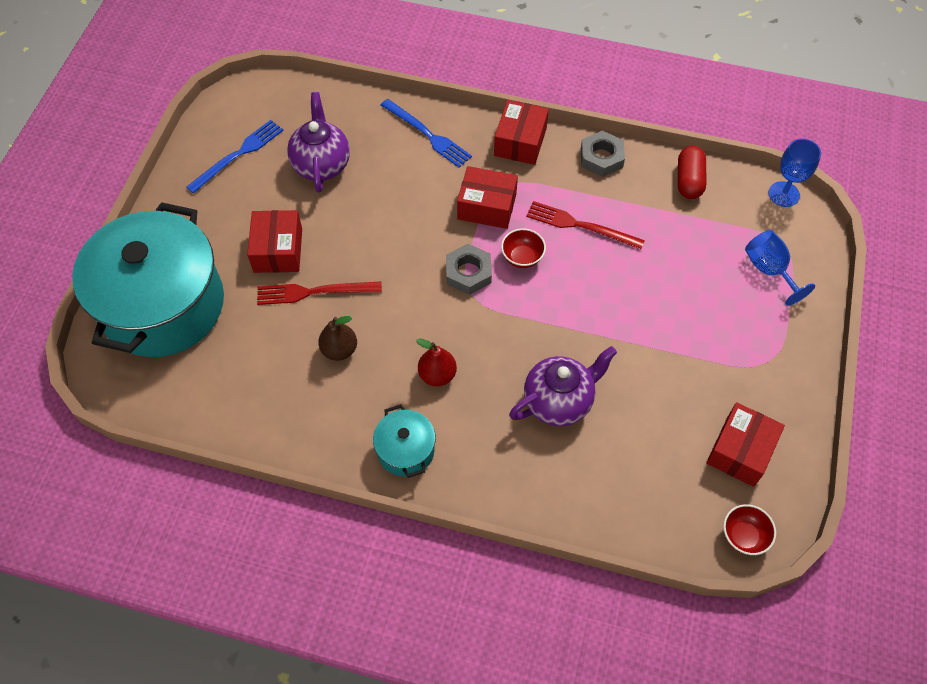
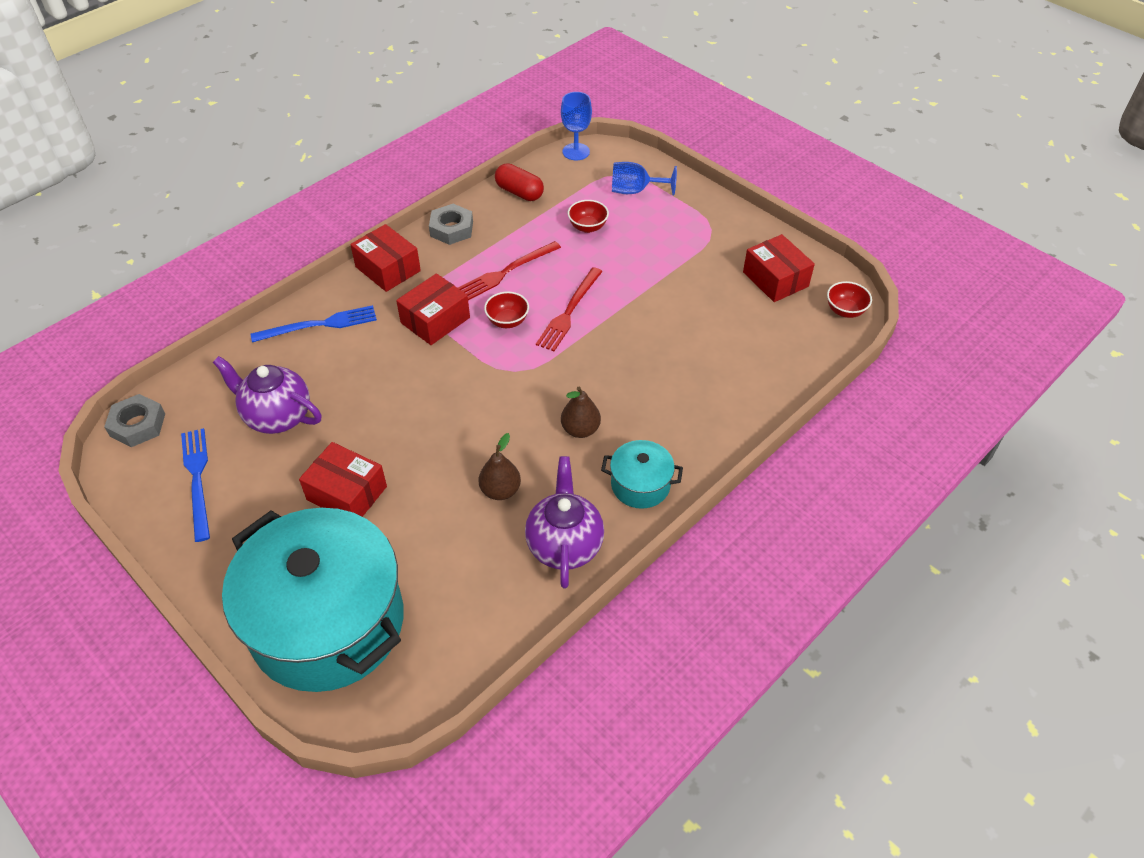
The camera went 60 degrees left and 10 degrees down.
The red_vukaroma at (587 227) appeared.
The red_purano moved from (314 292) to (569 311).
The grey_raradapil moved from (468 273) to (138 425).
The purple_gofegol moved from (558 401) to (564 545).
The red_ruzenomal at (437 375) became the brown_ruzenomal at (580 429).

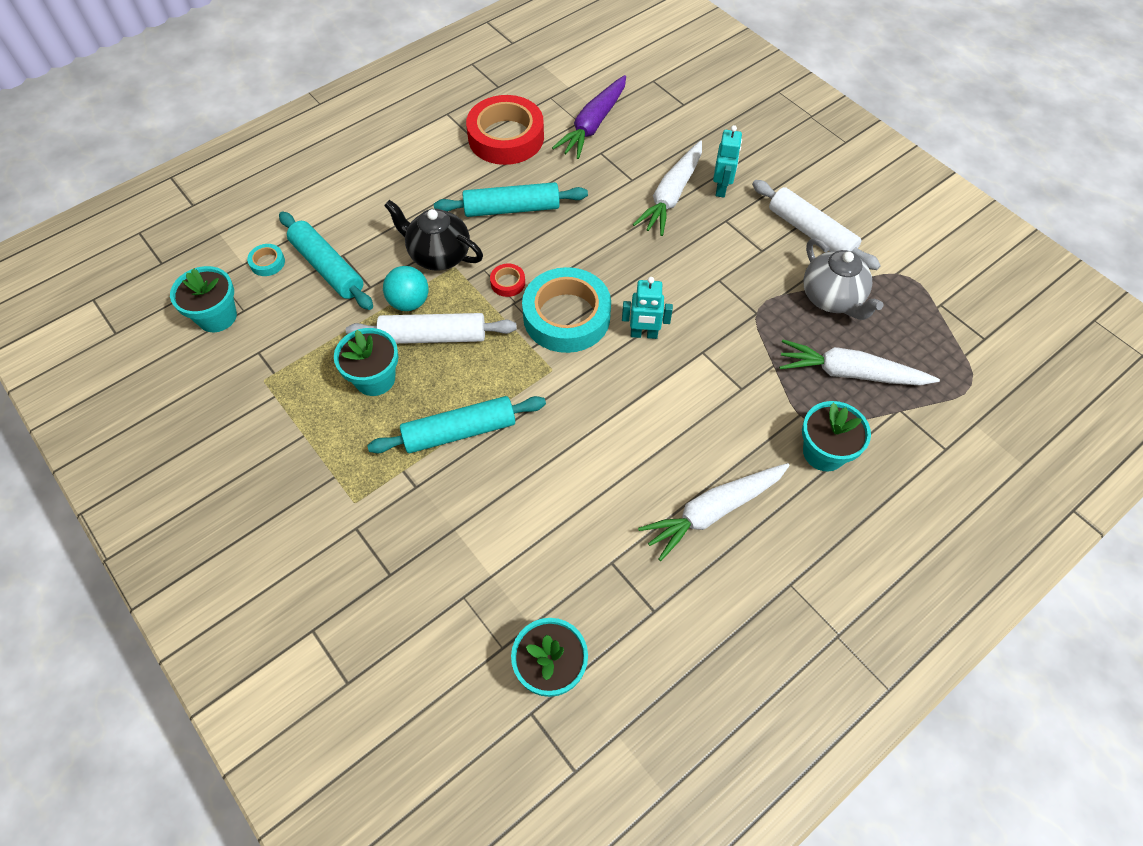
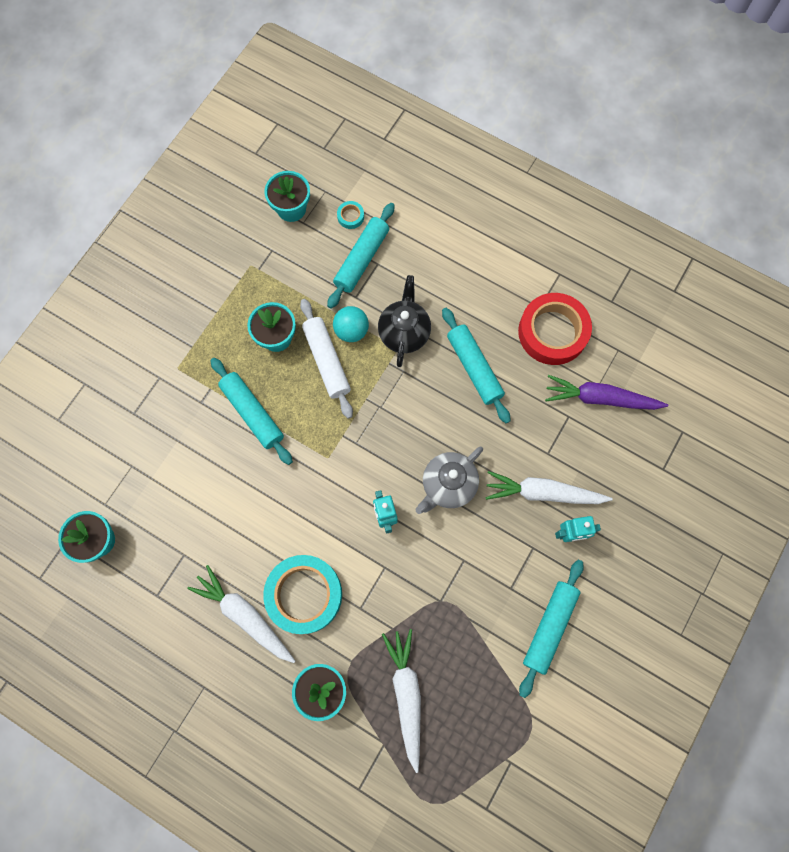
The camera went 70 degrees right and 15 degrees up.
The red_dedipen at (508 283) disappeared.
The turquoise_dedipen moved from (566 316) to (304 594).
The grey_gofegol moved from (832 298) to (448 485).
The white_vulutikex at (811 232) became the turquoise_vulutikex at (549 627).

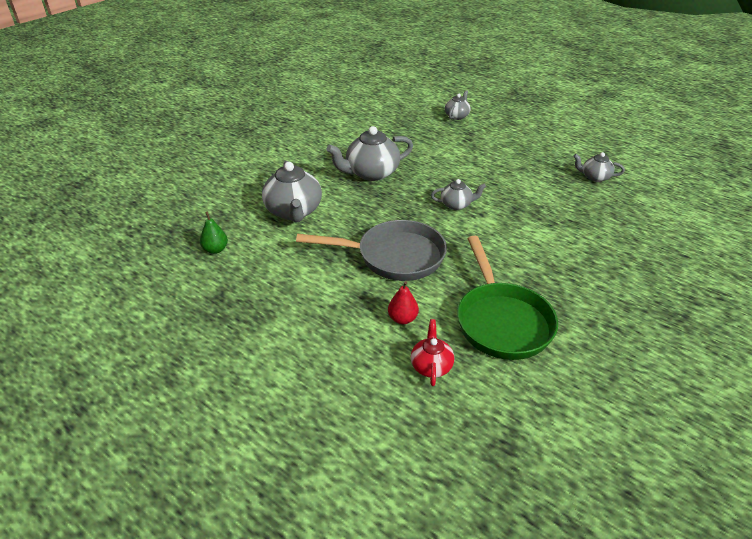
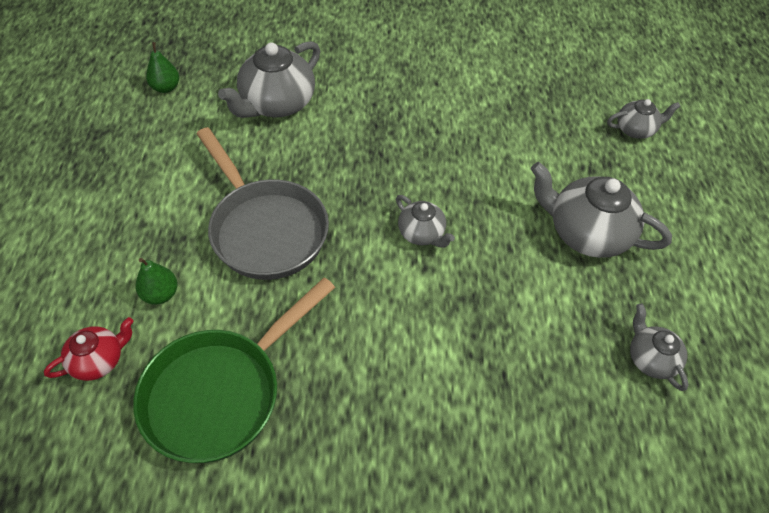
The camera went 50 degrees right and 15 degrees up.
The grey_gofegol moved from (371 173) to (586 233).
The red_ruzenomal at (402 319) became the green_ruzenomal at (160 294).

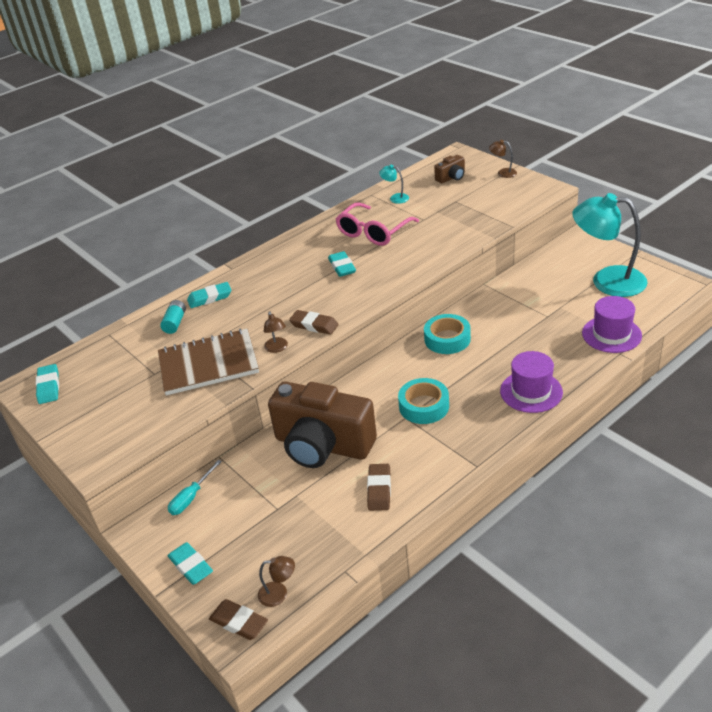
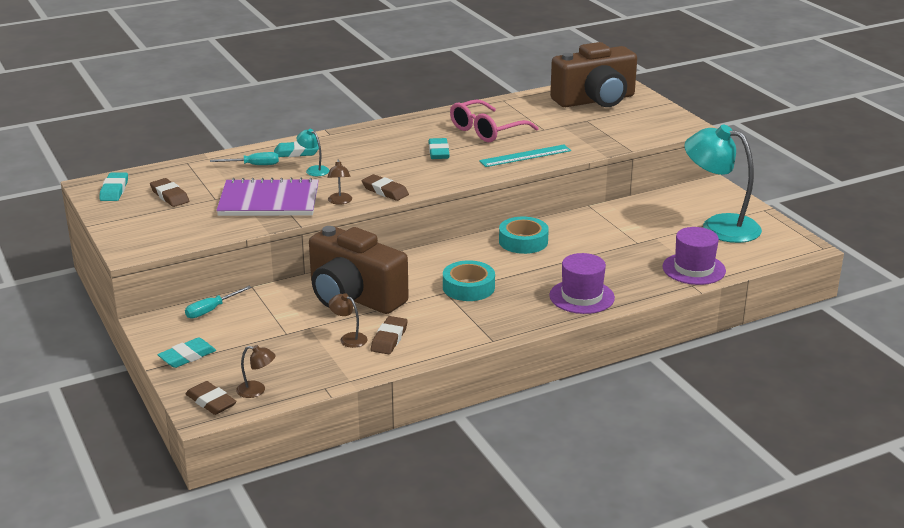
The camera went 10 degrees right and 10 degrees down.
The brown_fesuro at (169 196) appeared.
The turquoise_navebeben at (525 156) appeared.
The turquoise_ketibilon moved from (395 198) to (314 170).
The brown_ketibilon moved from (503 173) to (349 338).
The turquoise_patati at (175 323) was replaced by the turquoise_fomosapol at (253 165).
The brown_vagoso at (208 364) became the purple_vagoso at (269 201).
The turquoise_fesuro at (191 566) turned 75 degrees clockwise.
The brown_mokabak at (451 177) changed to 2.38 times the size.

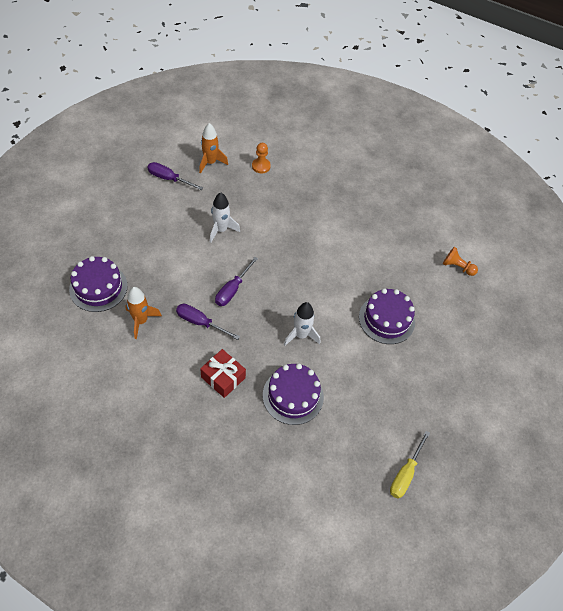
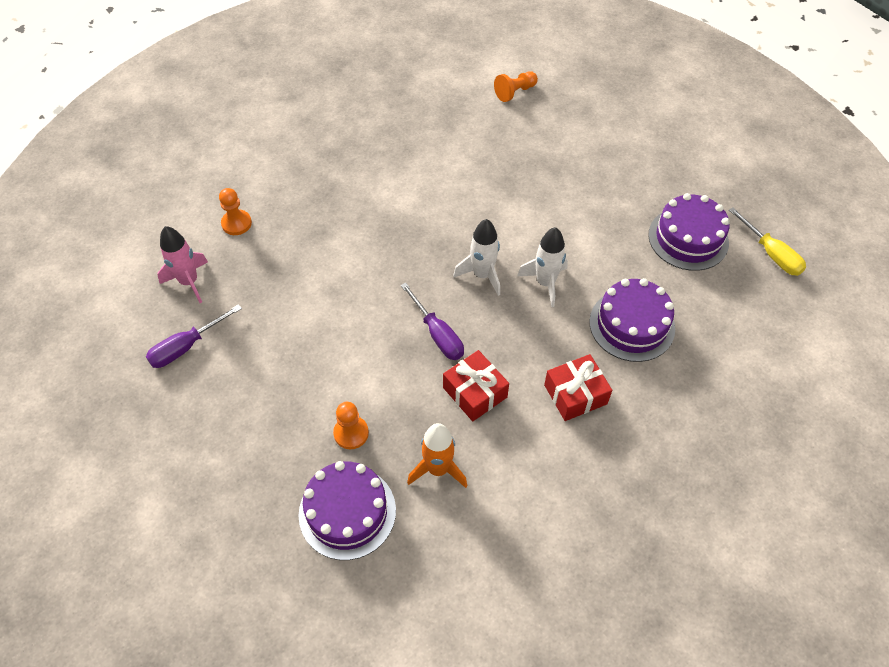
The camera went 60 degrees left and 0 degrees up.
The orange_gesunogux at (351 433) appeared.
The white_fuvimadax moved from (221 230) to (482 275).
The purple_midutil moved from (386 319) to (688 238).
The purple_fomosapol at (200 322) was replaced by the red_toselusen at (475 392).
The orange_fuvimadax at (210 163) became the pink_fuvimadax at (189 282).

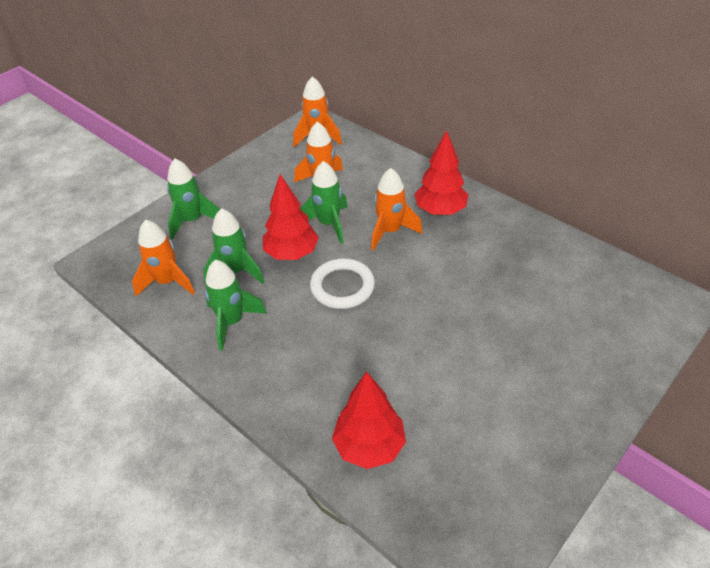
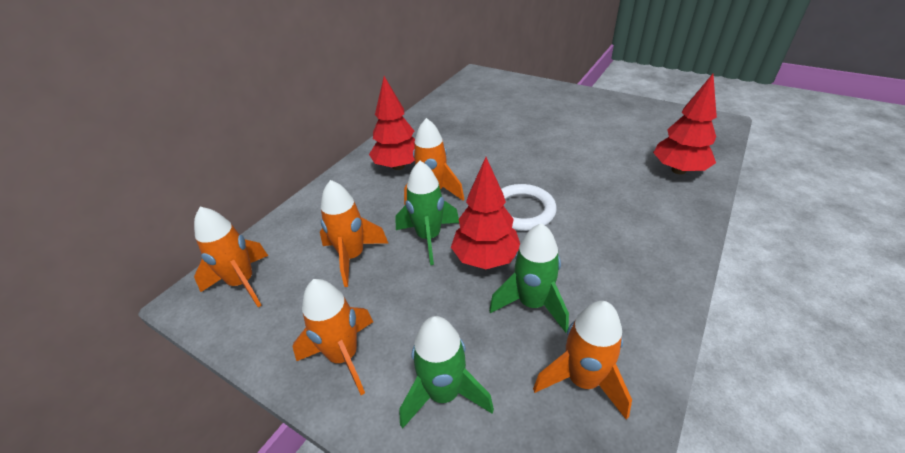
The camera went 100 degrees left and 5 degrees down.
The green_fuvimadax at (232 322) disappeared.
The orange_fuvimadax at (344 356) appeared.

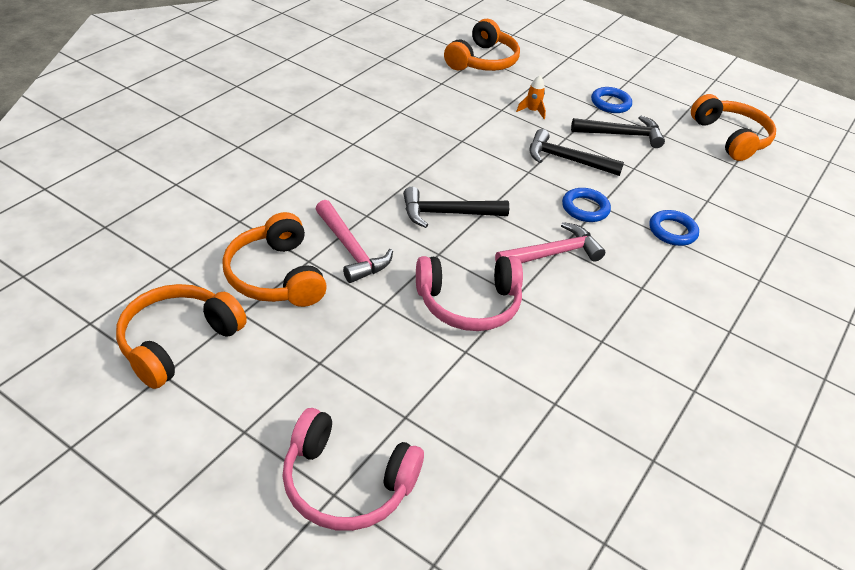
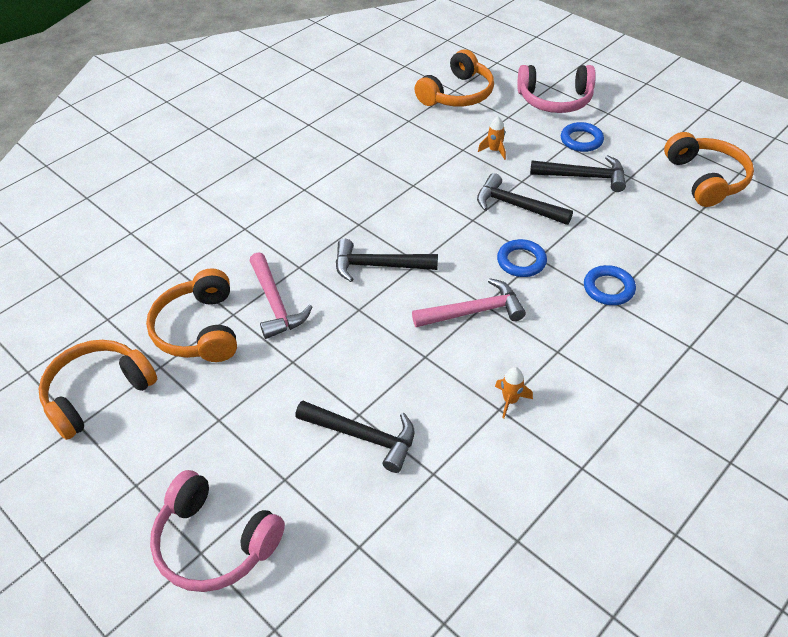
The camera went 15 degrees right and 5 degrees up.
The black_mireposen at (363 436) appeared.
The orange_fuvimadax at (510 400) appeared.
The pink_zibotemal moved from (468 303) to (555 100).

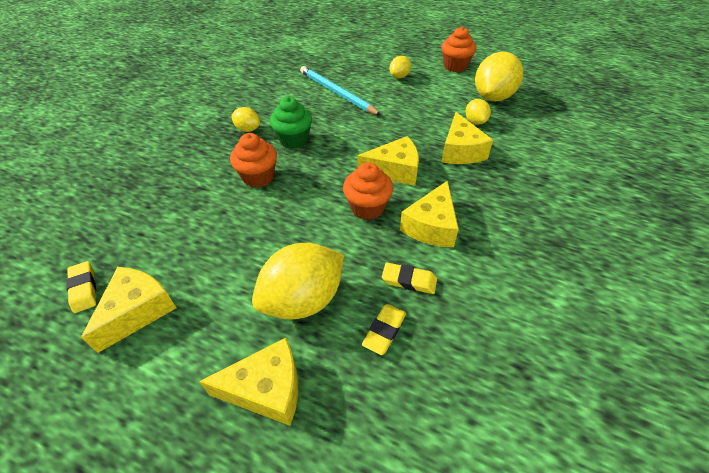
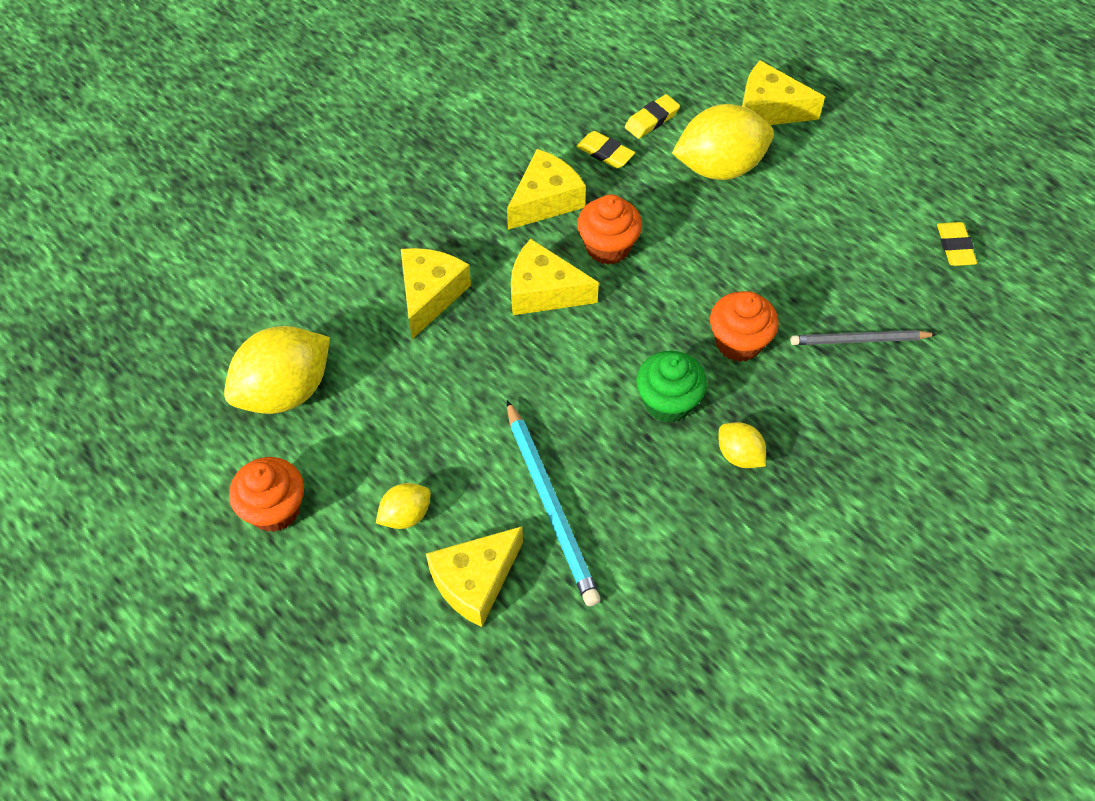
The camera went 160 degrees left and 10 degrees up.
The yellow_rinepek at (475 121) disappeared.
The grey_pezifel at (859 340) appeared.
The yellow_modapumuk moved from (138 311) to (475 581).

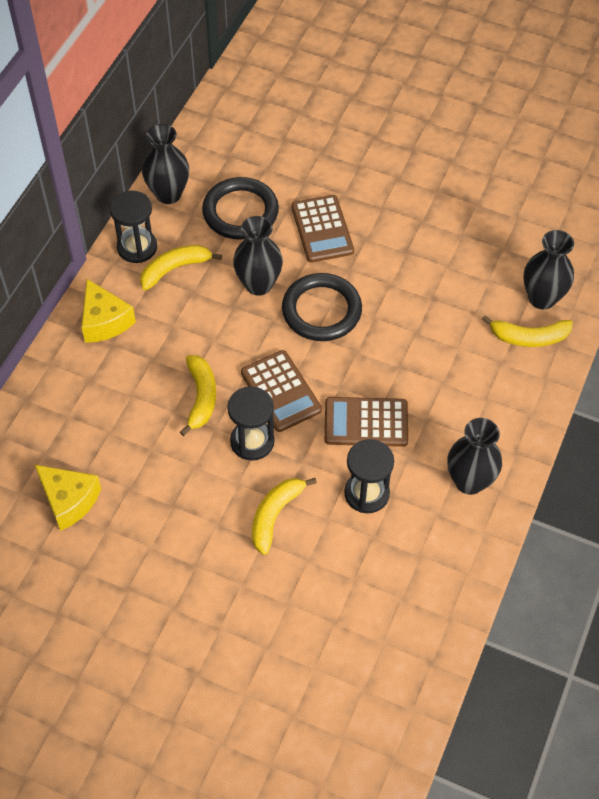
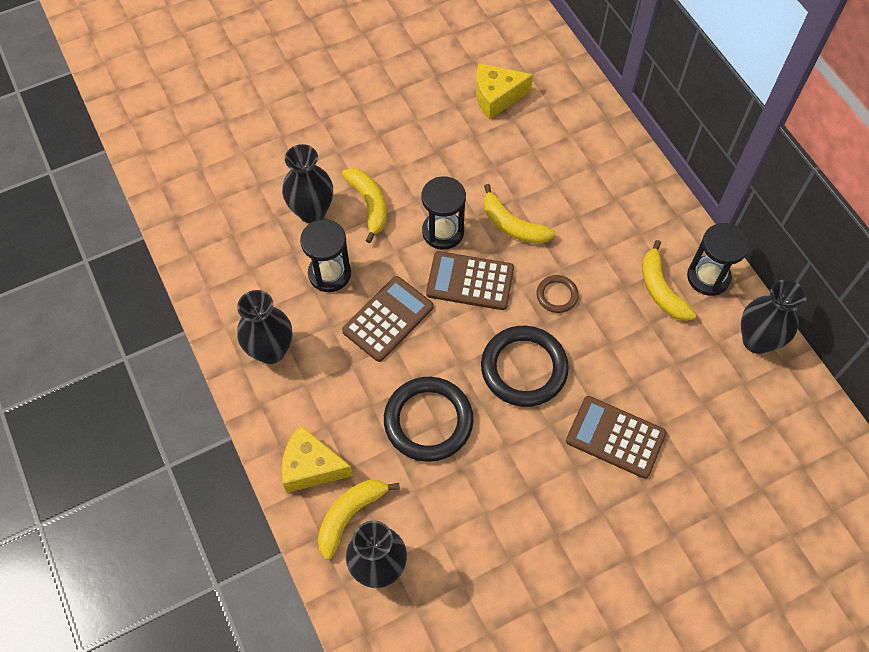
The camera went 130 degrees right and 5 degrees up.
The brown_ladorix at (557 295) appeared.
The yellow_modapumuk moved from (104 321) to (311 467).
The black_ladorix moved from (240 212) to (428 421).
The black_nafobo moved from (258 284) to (312 211).
The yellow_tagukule at (175 269) turned 150 degrees clockwise.

